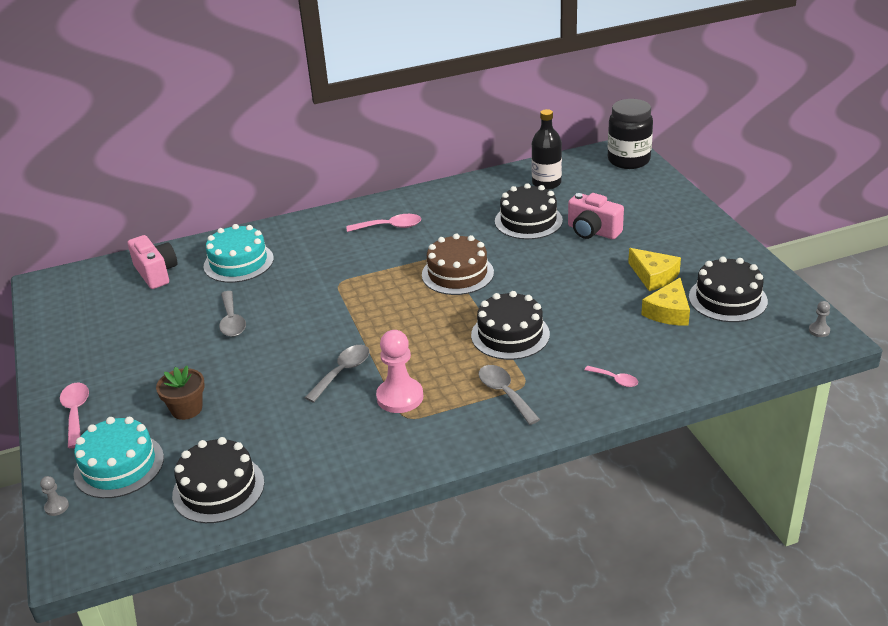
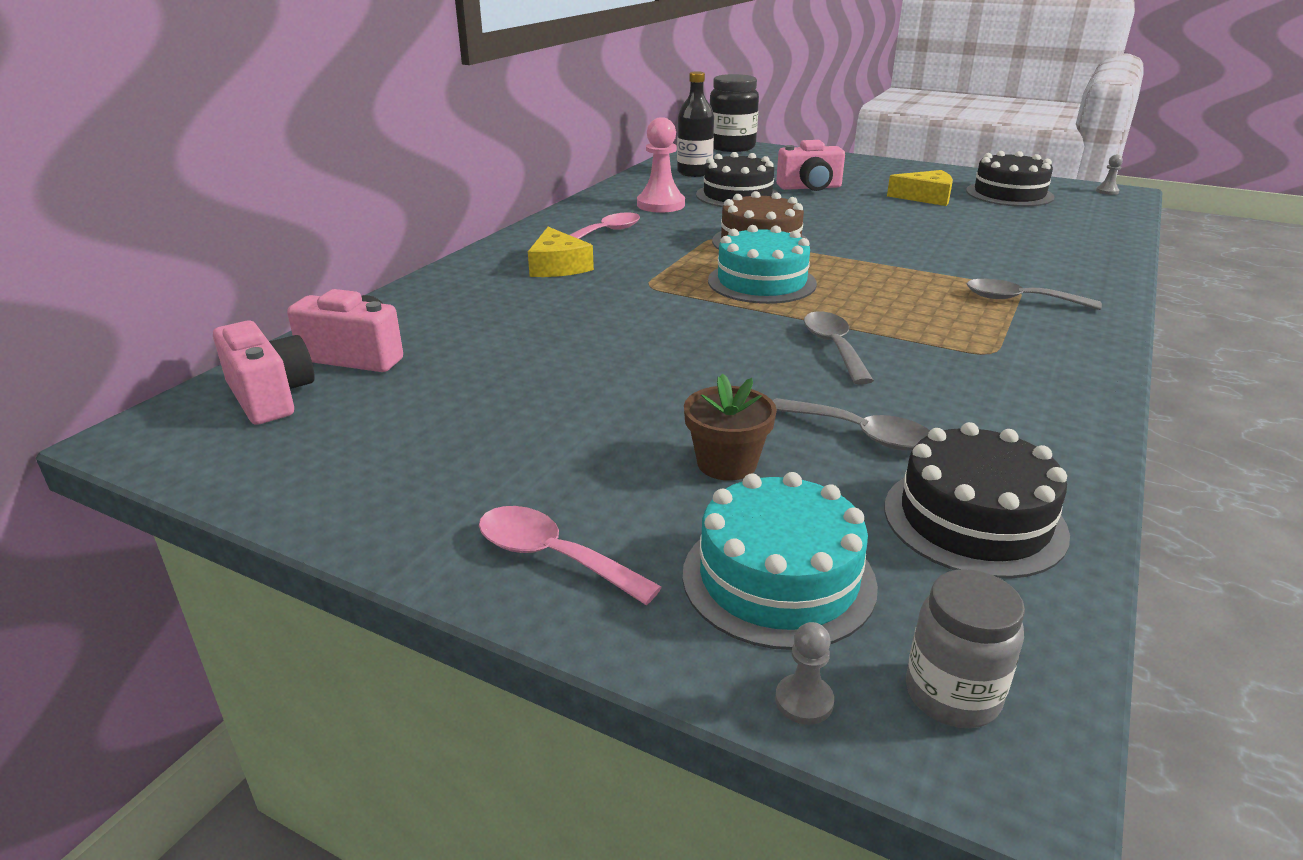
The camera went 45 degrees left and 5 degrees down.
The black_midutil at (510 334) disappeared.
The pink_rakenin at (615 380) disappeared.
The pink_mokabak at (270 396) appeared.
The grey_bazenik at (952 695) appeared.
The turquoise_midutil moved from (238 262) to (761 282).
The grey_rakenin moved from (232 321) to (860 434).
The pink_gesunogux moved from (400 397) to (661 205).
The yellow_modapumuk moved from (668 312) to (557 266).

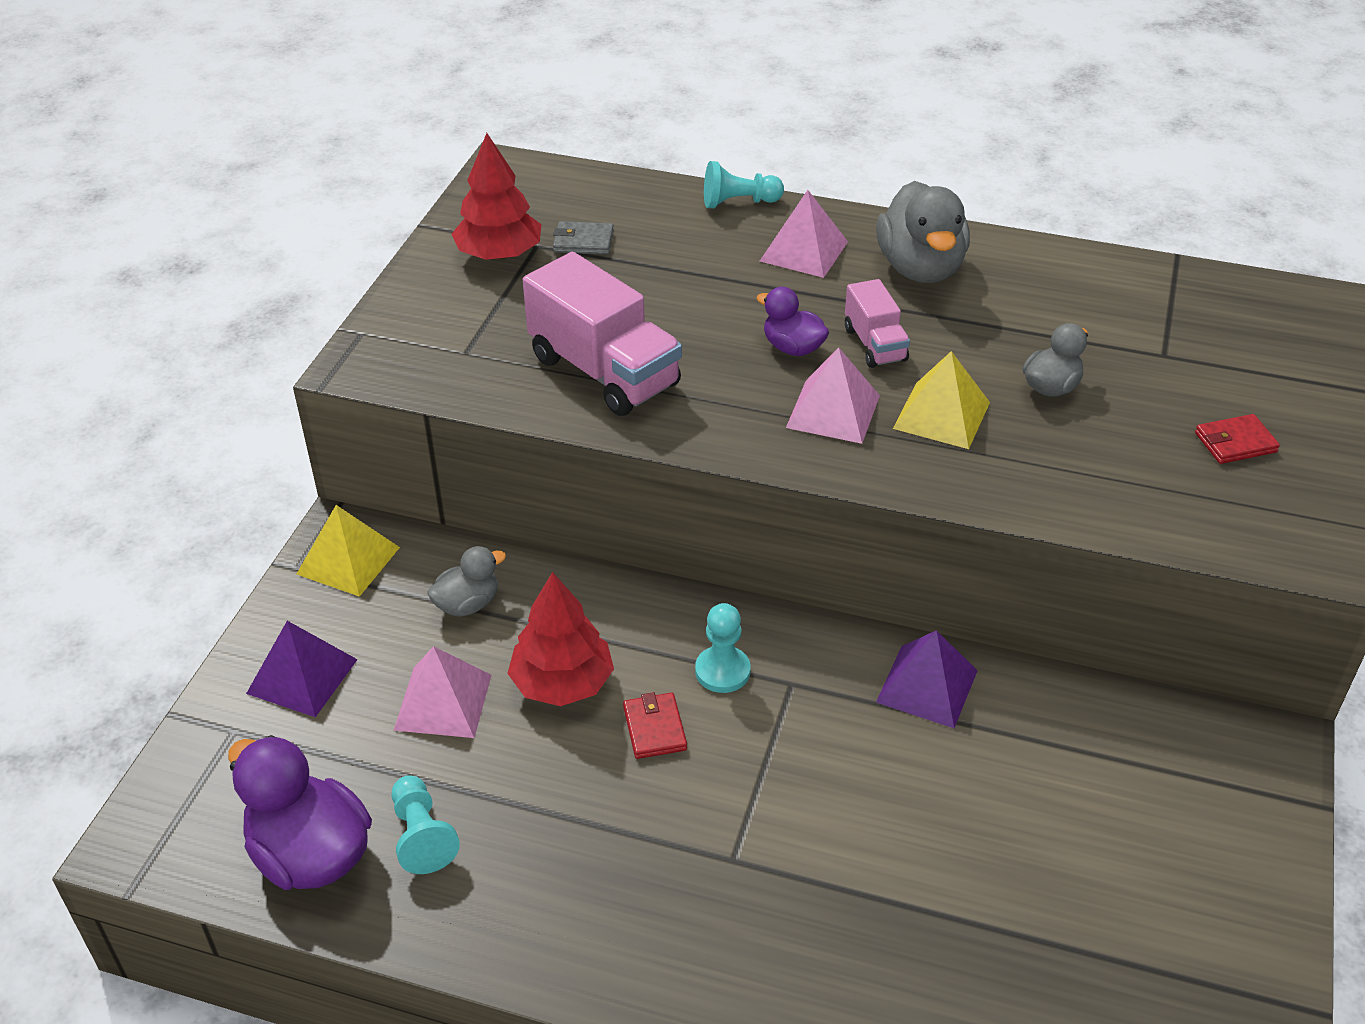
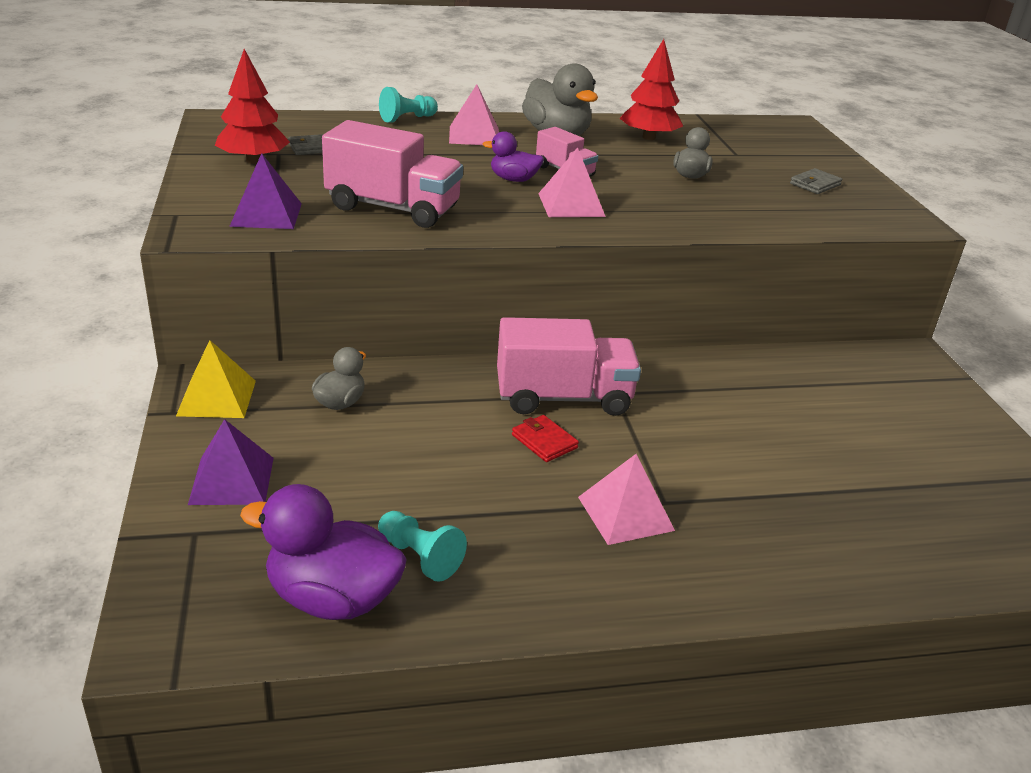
The camera went 30 degrees left and 10 degrees down.
The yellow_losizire at (942 415) disappeared.
The pink_losizire moved from (443 702) to (625 513).
The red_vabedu moved from (562 683) to (649 137).
The purple_losizire moved from (927 686) to (266 214).
The turquoise_gesunogux at (722 671) was replaced by the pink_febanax at (563 397).
The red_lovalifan at (1235 442) became the grey_lovalifan at (815 184).

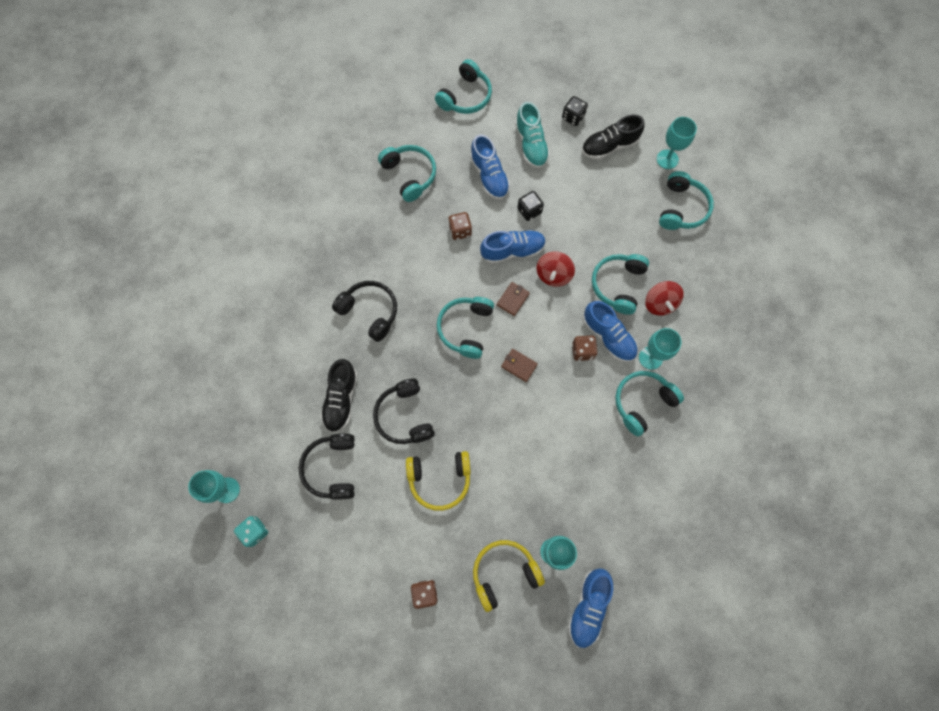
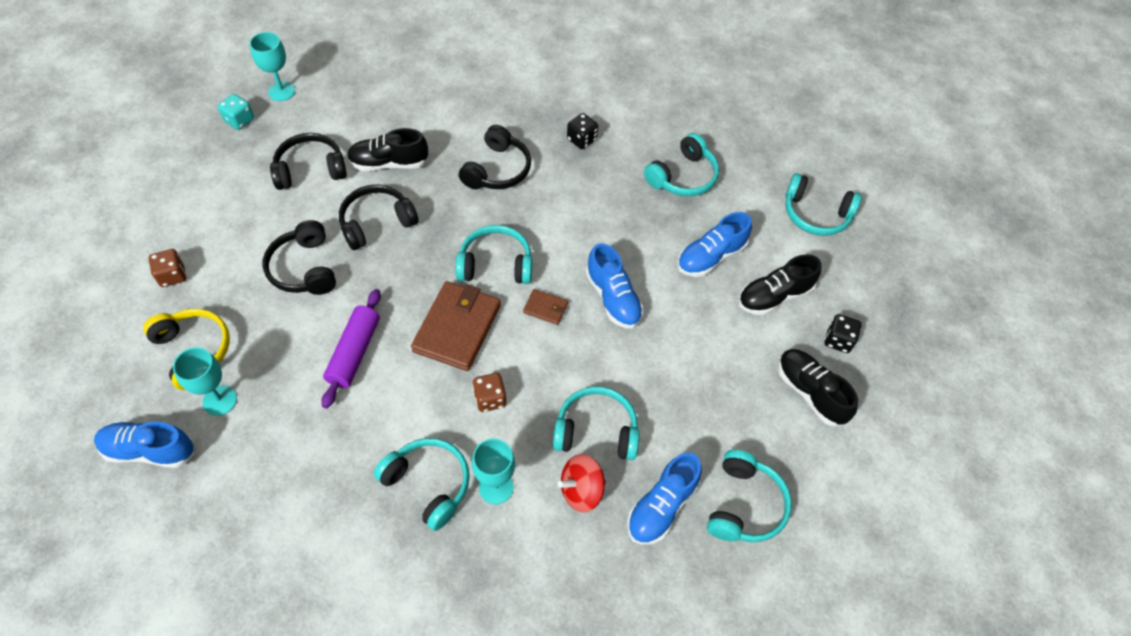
The camera went 75 degrees right and 15 degrees down.
The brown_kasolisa at (460 231) disappeared.
The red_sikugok at (553 275) disappeared.
The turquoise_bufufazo at (667 159) disappeared.
The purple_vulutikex at (354 352) appeared.
The black_kasolisa moved from (529 211) to (581 139).
The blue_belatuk moved from (608 336) to (662 506).
The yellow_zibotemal at (439 479) became the black_zibotemal at (304 268).
The turquoise_belatuk at (531 145) became the black_belatuk at (774 296).
The turquoise_zibotemal at (681 208) turned 75 degrees counterclockwise.
The brown_lovalifan at (519 365) changed to 2.14 times the size.

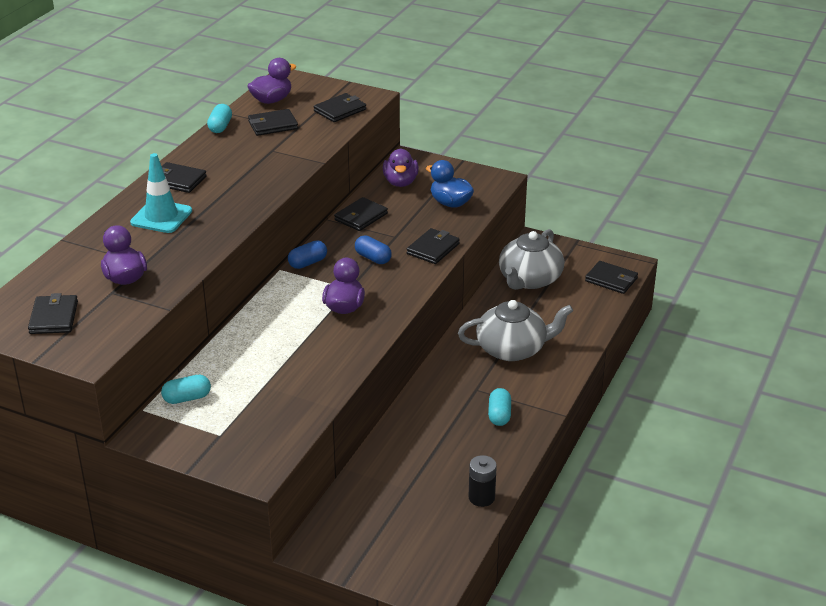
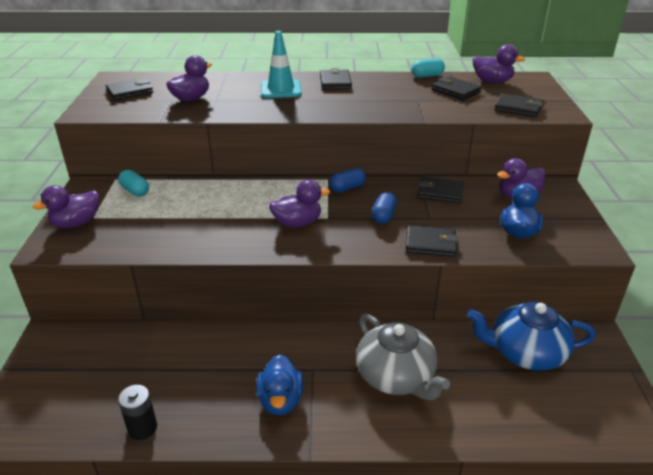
The camera went 65 degrees right and 0 degrees up.
The black_lovalifan at (611 280) disappeared.
The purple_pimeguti at (76 223) appeared.
The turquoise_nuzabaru at (499 415) was replaced by the blue_pimeguti at (280 400).
The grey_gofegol at (529 279) became the blue_gofegol at (525 352).
The blue_nuzabaru at (308 263) turned 60 degrees counterclockwise.

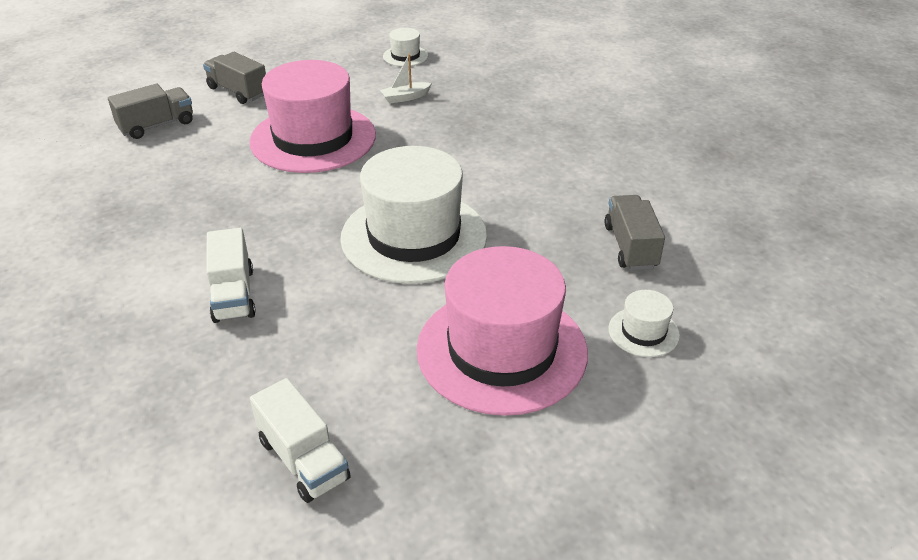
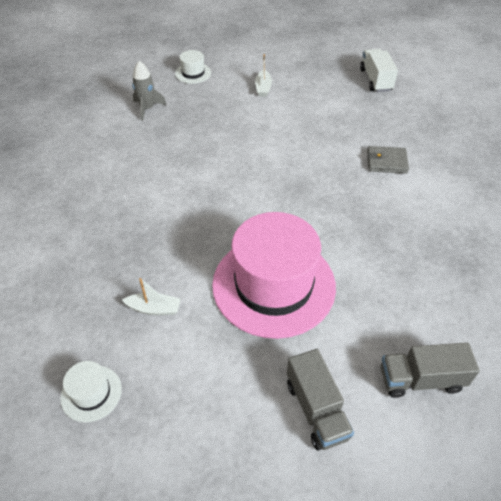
The camera went 150 degrees left and 10 degrees up.
The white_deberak at (414 236) disappeared.
The white_febanax at (233 295) was replaced by the grey_lovalifan at (386 162).
The pink_deberak at (501 350) was replaced by the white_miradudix at (263 88).
The grey_febanax at (630 247) was replaced by the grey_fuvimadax at (147 109).

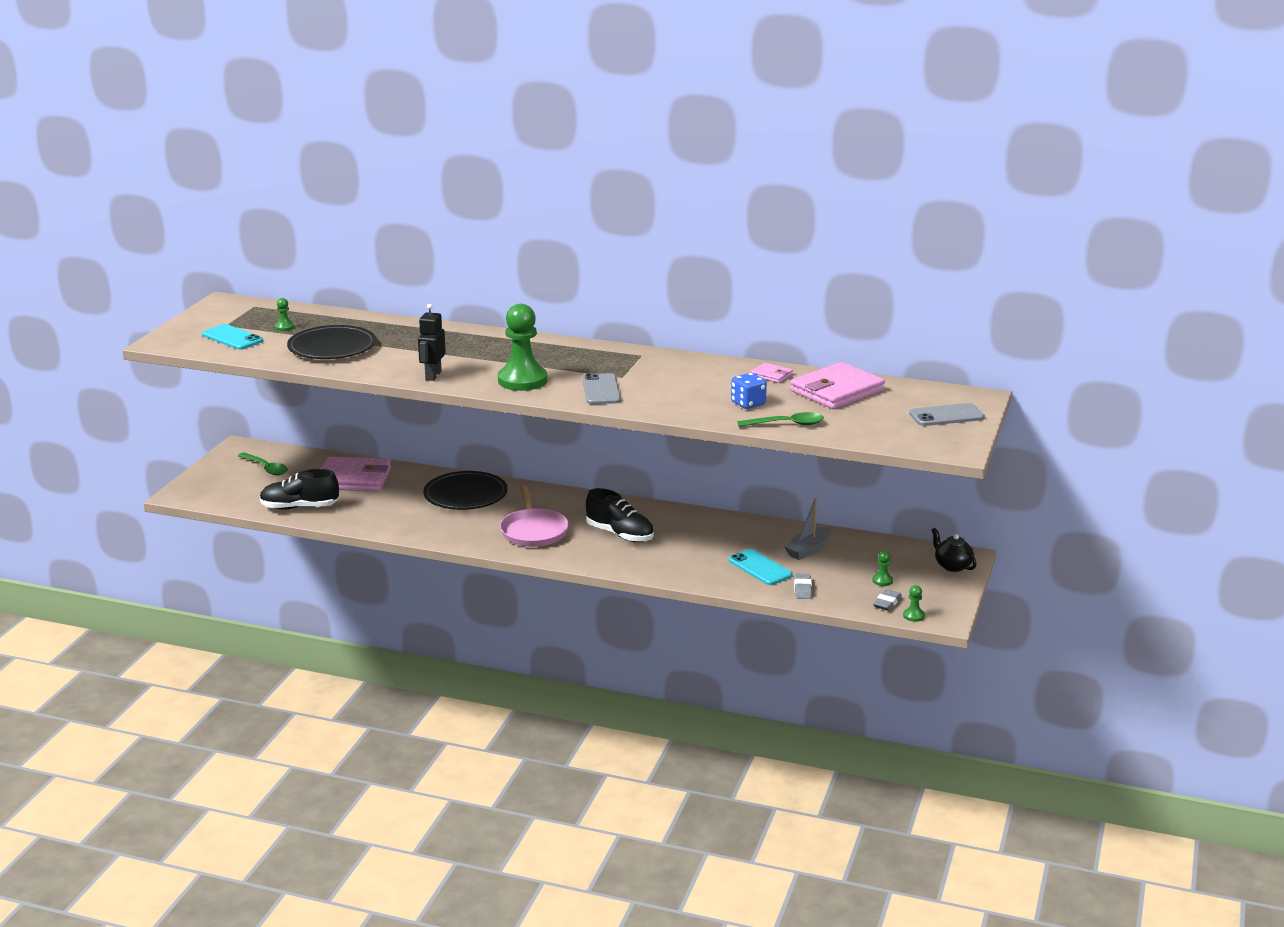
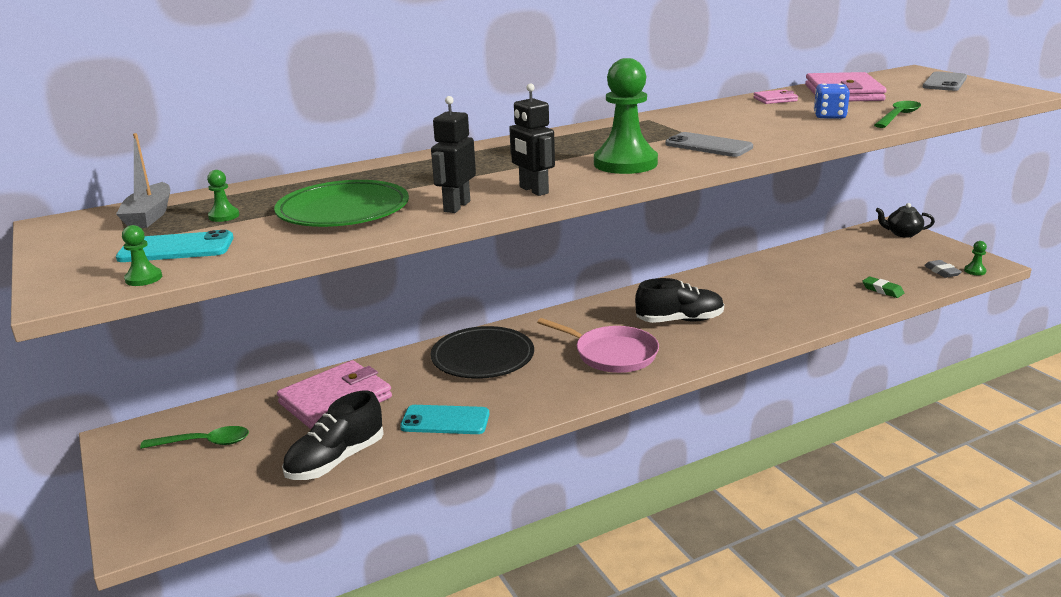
The camera went 45 degrees left and 0 degrees up.
The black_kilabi at (456 206) appeared.
The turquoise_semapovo moved from (760 568) to (445 421).
The grey_miradudix moved from (808 550) to (149 216).
The green_gesunogux moved from (882 581) to (144 278).
The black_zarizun at (332 347) became the green_zarizun at (343 210).
The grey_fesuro at (802 589) became the green_fesuro at (882 290).

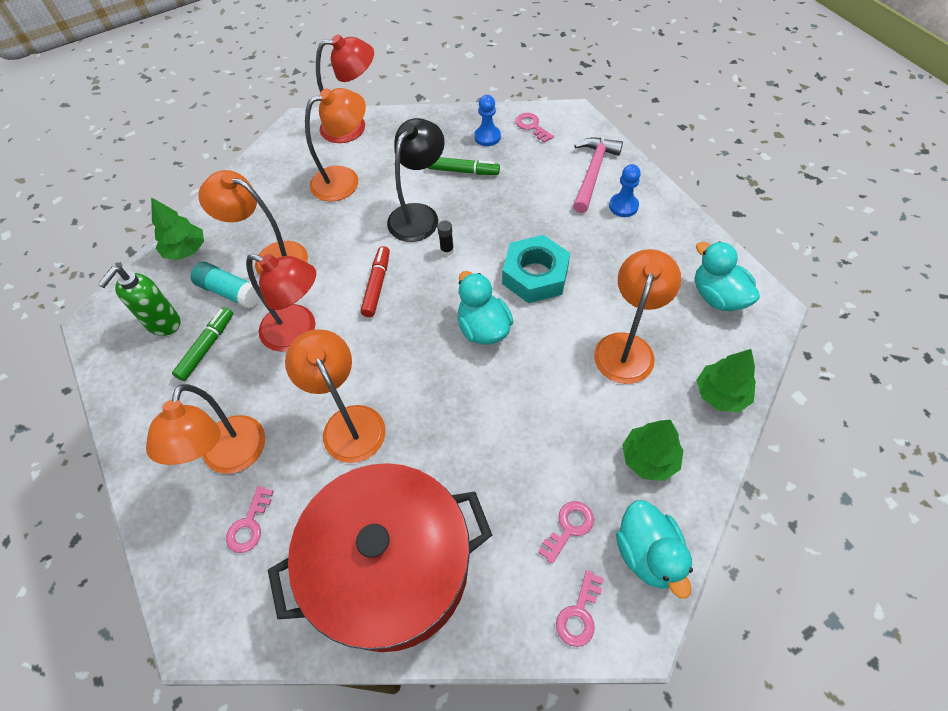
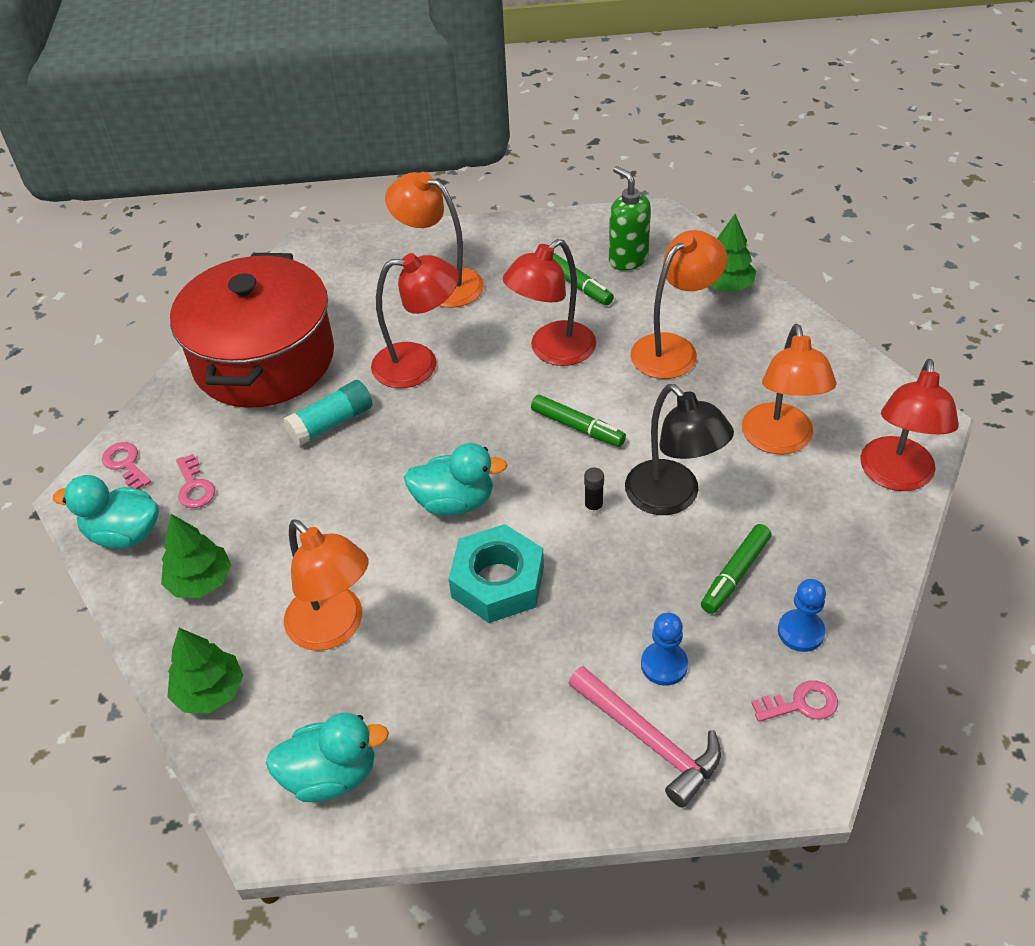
The camera went 115 degrees right and 10 degrees down.
The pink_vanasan at (249 525) disappeared.
The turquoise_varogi moved from (230 292) to (331 423).
The blue_gesunogux moved from (623 206) to (664 665).
The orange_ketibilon at (349 422) became the red_ketibilon at (419 364).
The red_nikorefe at (377 285) became the green_nikorefe at (577 427).

